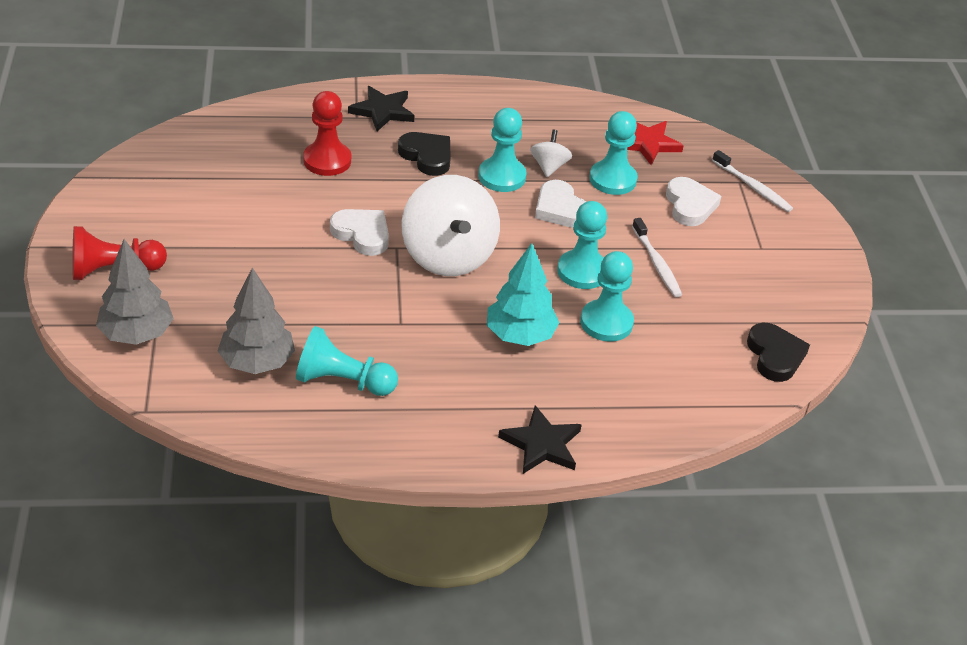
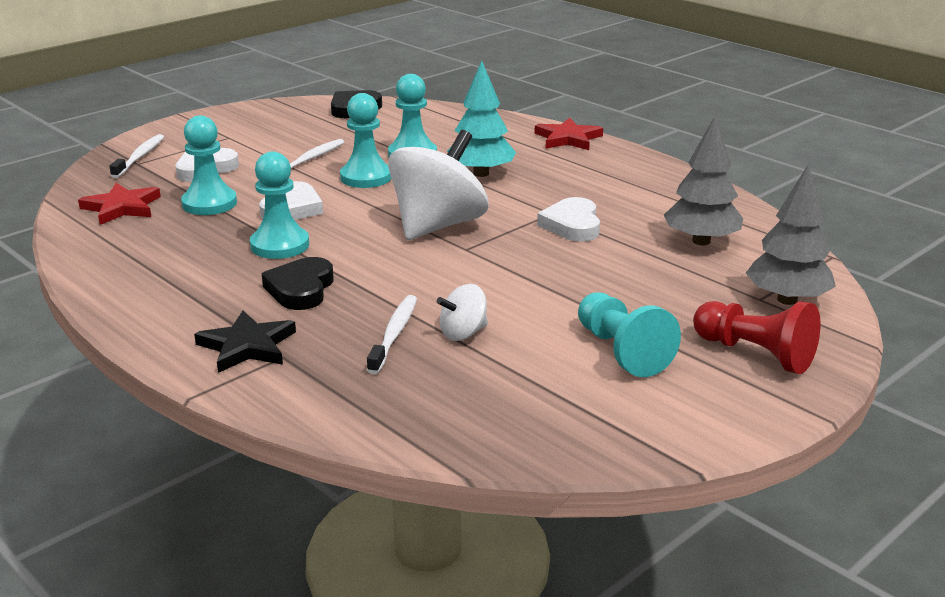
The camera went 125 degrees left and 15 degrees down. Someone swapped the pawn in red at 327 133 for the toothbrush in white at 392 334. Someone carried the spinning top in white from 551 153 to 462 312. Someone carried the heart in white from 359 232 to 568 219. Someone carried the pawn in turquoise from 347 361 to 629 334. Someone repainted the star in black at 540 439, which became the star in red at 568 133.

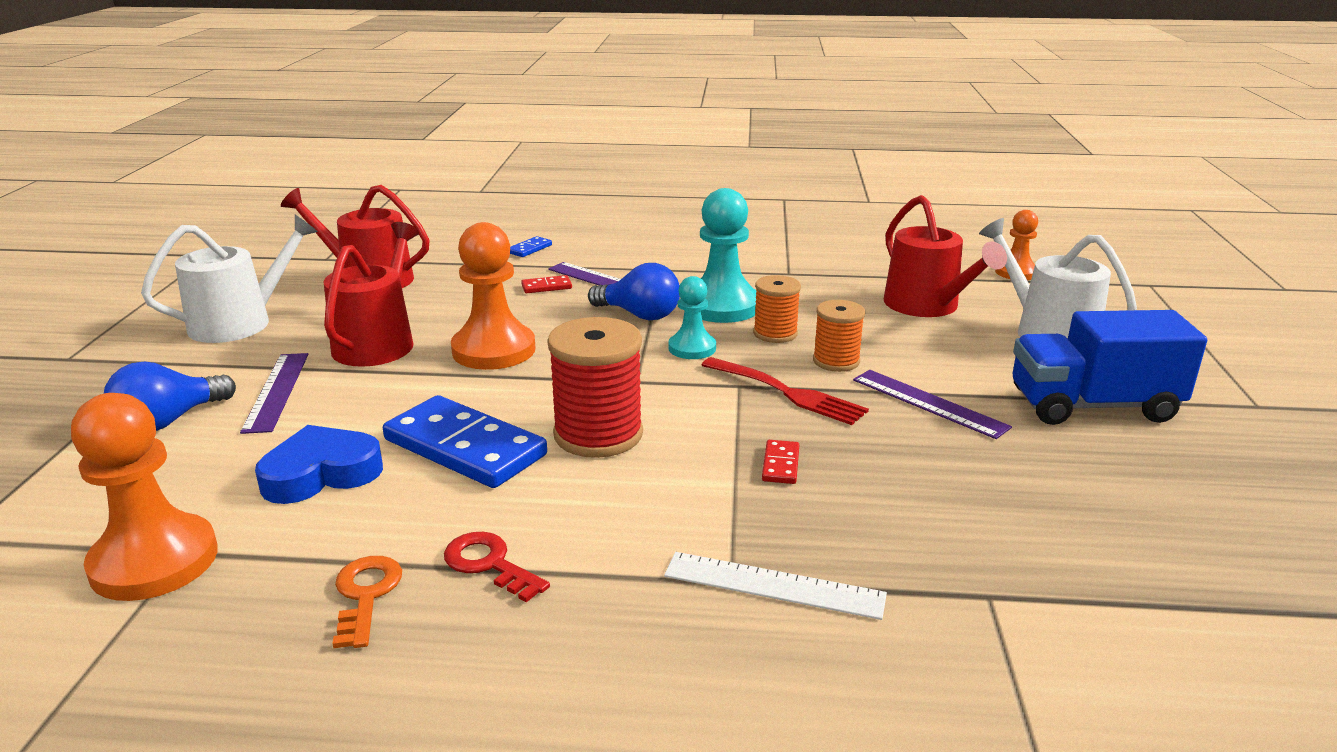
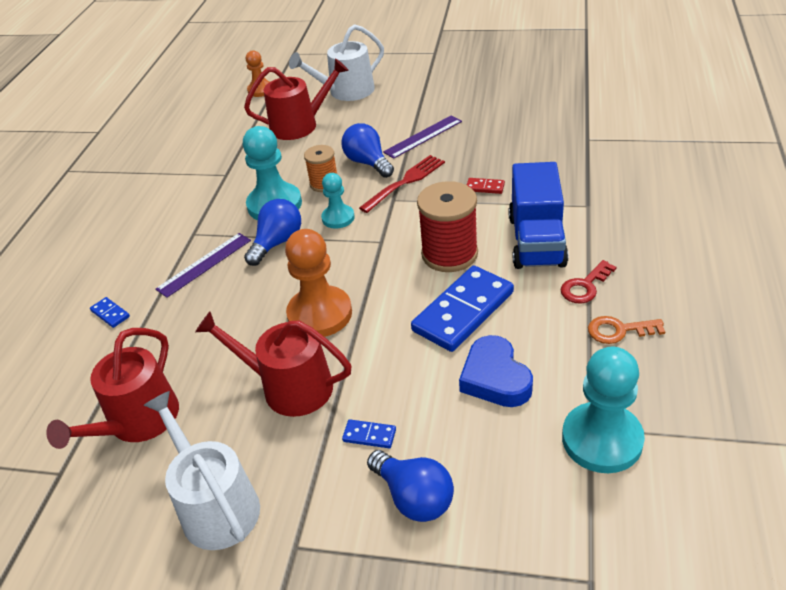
The camera went 80 degrees left and 15 degrees up. Someone took away the domino in red at 546 284. Someone swapped the spool in orange at 839 336 for the light bulb in blue at 368 150. Someone carried the truck in blue from 1110 367 to 538 215. Someone swapped the ruler in purple at 274 393 for the domino in blue at 369 433. Someone repainted the pawn in orange at 144 497, which became the pawn in turquoise at 603 410. Someone took away the ruler in white at 775 586.

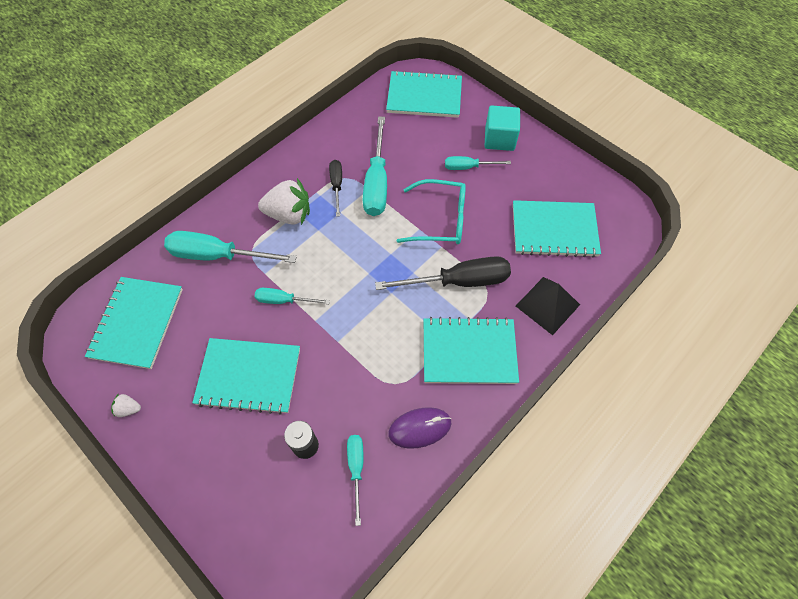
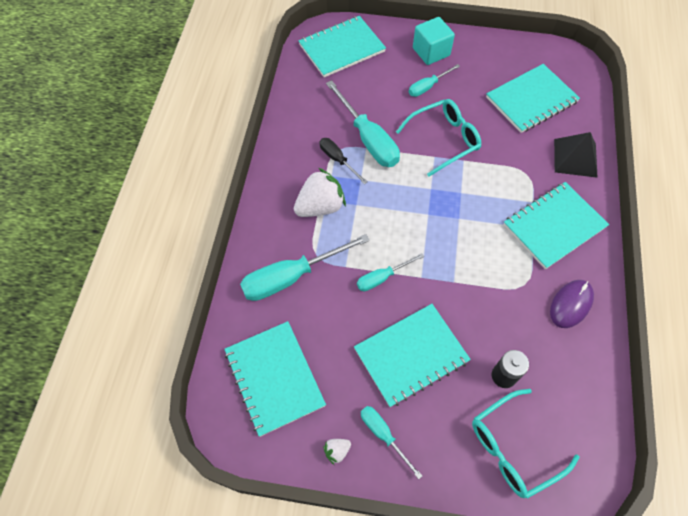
The camera went 35 degrees left and 0 degrees up. Someone took away the screwdriver in black at 443 273. Someone carried the screwdriver in turquoise from 355 480 to 391 442. Someone put down the glasses in turquoise at 526 444.

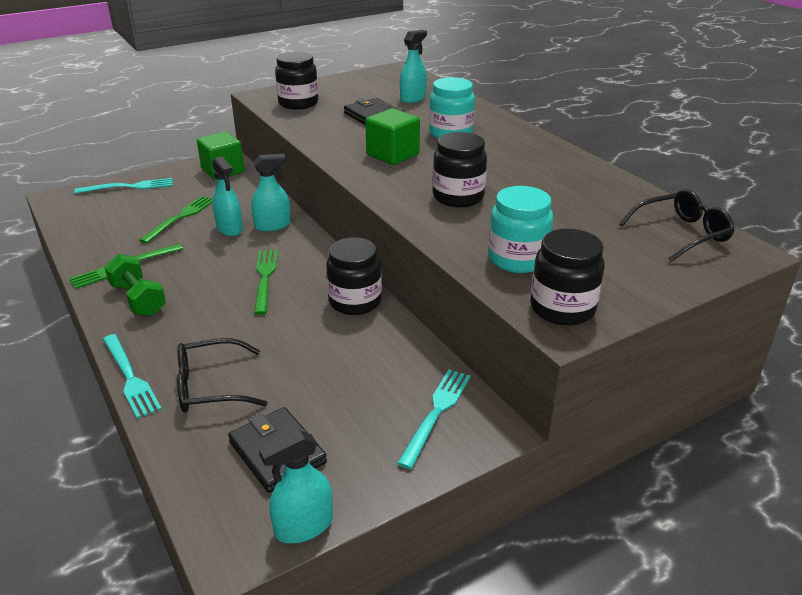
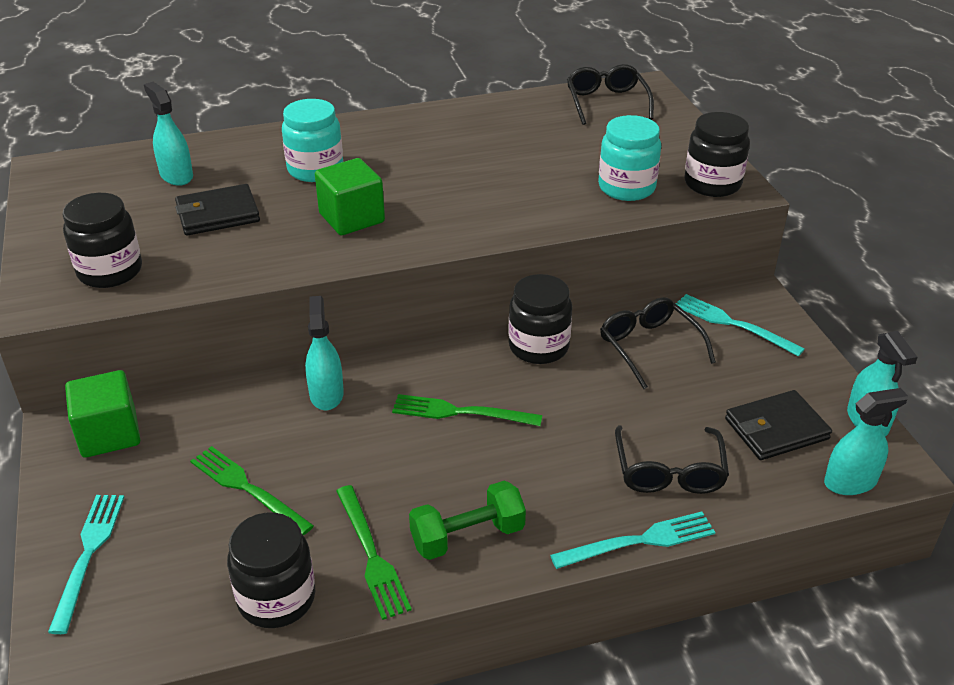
The camera went 75 degrees left and 5 degrees up. Someone carried the jar in black from 460 169 to 271 570. Someone carried the spray bottle in turquoise from 227 196 to 866 441. Someone put down the glasses in black at 658 343.

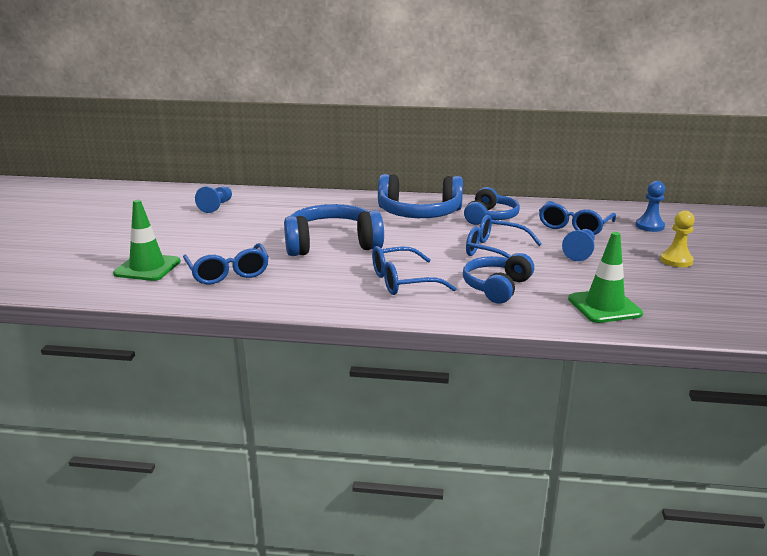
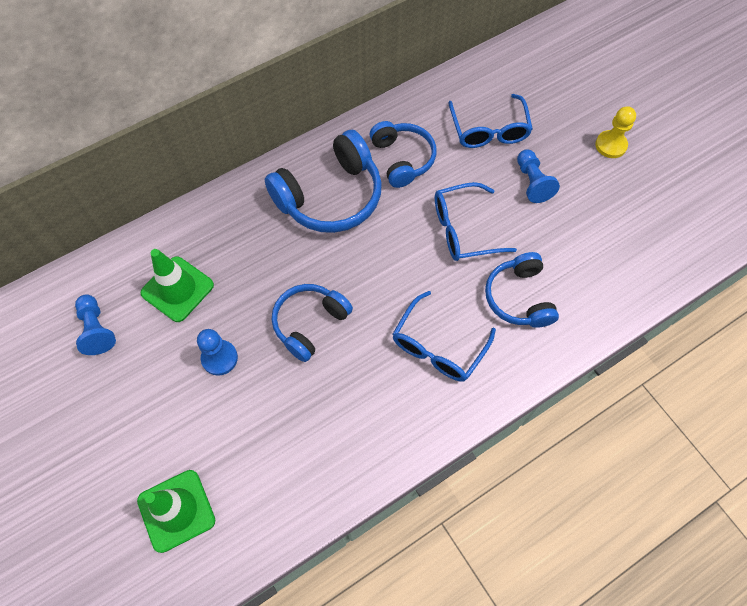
The camera went 40 degrees left and 40 degrees up. Someone carried the pawn in blue from 650 206 to 217 352. Someone scaled the headphones in blue at 334 230 by 0.65. Someone carried the traffic cone in green from 605 277 to 177 285. Someone took away the glasses in blue at 226 264.

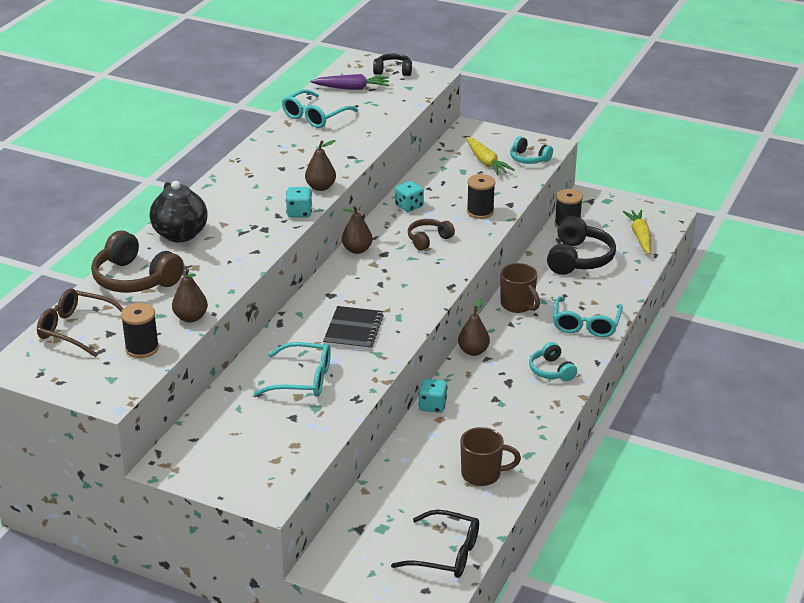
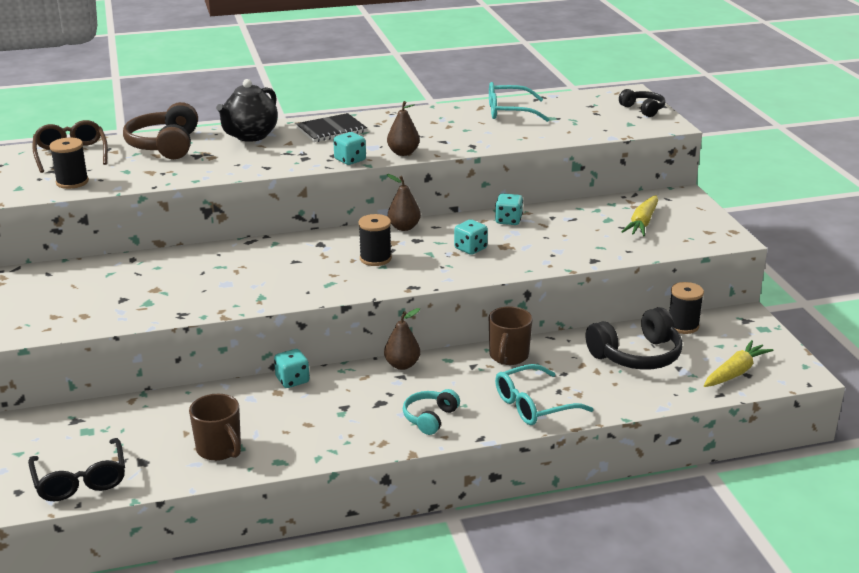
The camera went 50 degrees right and 5 degrees down. Someone took away the carrot in purple at 350 82. Someone took away the headphones in turquoise at 531 150. Someone carried the spool in black from 481 196 to 375 240. Someone swapped the headphones in brown at 431 235 for the dice in turquoise at 471 237. Someone took away the pear in brown at 190 295. Someone carried the notebook in black from 353 328 to 331 127. Someone took away the glasses in turquoise at 292 369.

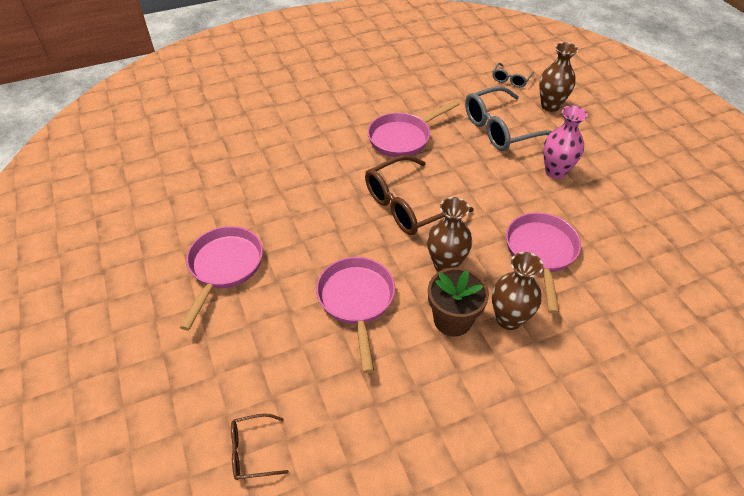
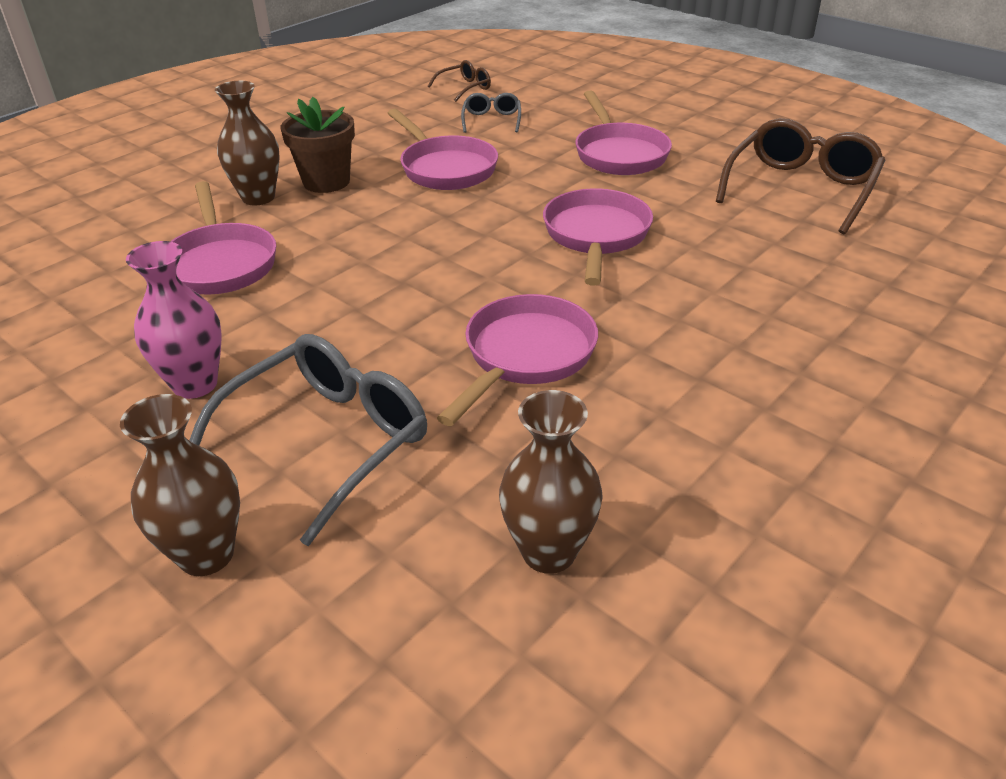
The camera went 155 degrees right and 10 degrees down. Someone carried the glasses in grey from 513 75 to 491 113. Someone carried the glasses in brown from 419 195 to 800 176. Someone carried the vase in brown from 449 234 to 551 482. Someone put down the pan in pink at 598 237.

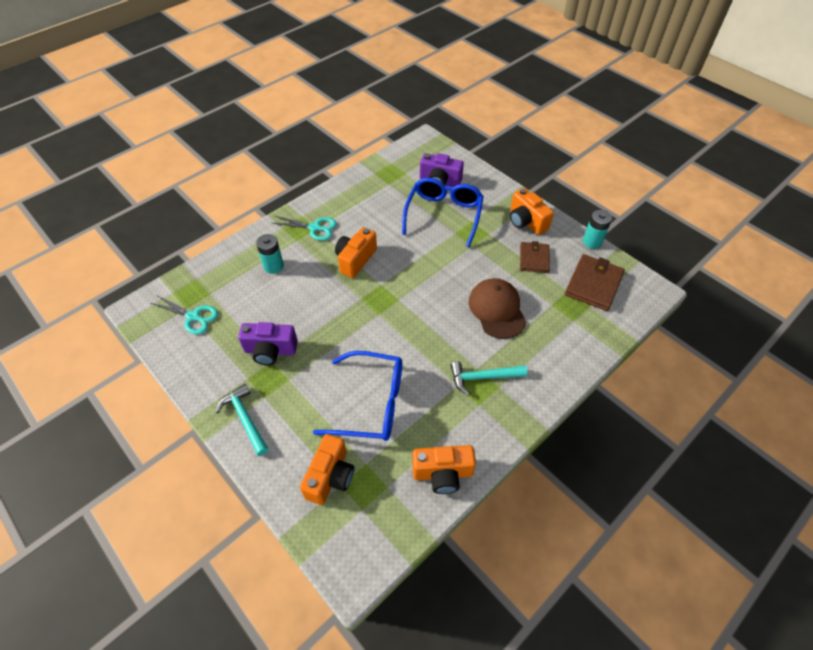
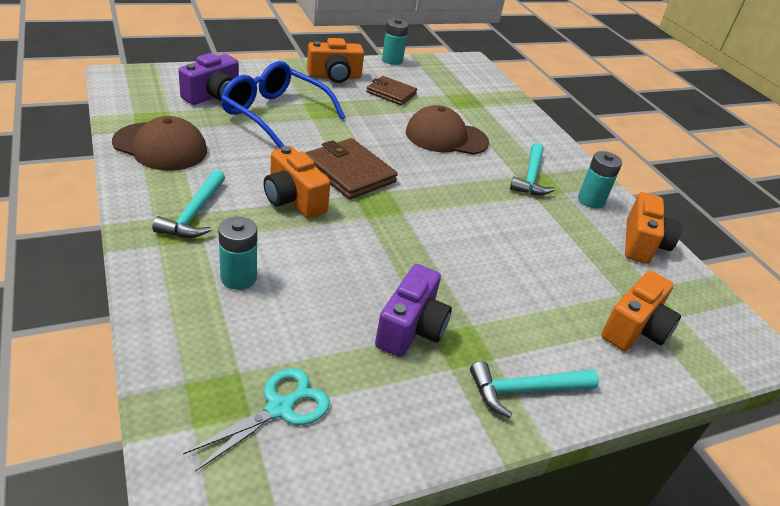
The camera went 75 degrees left and 15 degrees down. Someone swapped the scissors in turquoise at 305 228 for the hammer in turquoise at 188 204. Someone carried the wallet in brown from 595 282 to 351 169. Someone took away the glasses in blue at 357 396. Someone rotated the camera in orange at 327 469 by 90 degrees clockwise. Someone put down the cap in brown at 159 143. Someone put down the battery in turquoise at 600 180.

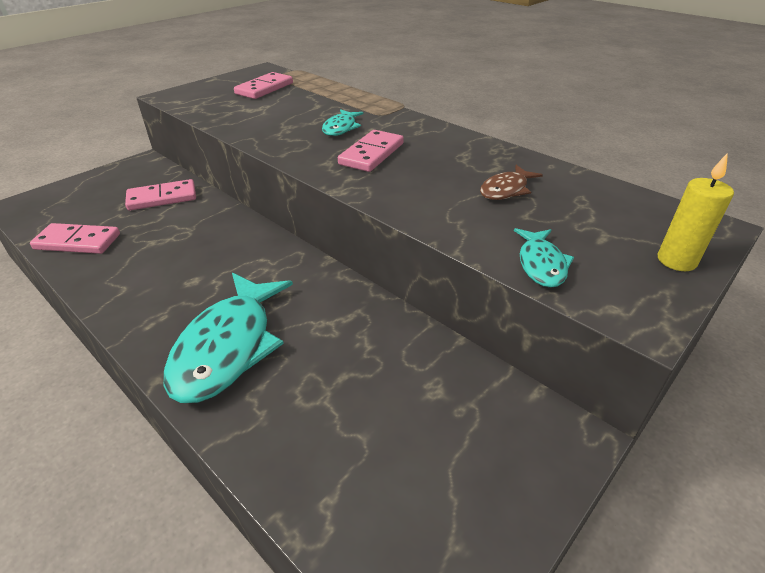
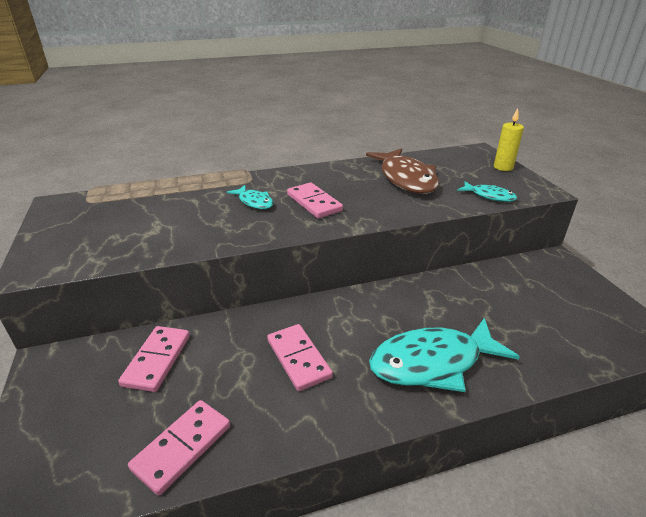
The camera went 60 degrees left and 5 degrees down. Someone carried the domino in pink from 263 85 to 300 357. Someone scaled the fish in brown at 511 182 by 2.00. Someone rotated the fish in turquoise at 228 338 by 120 degrees clockwise.

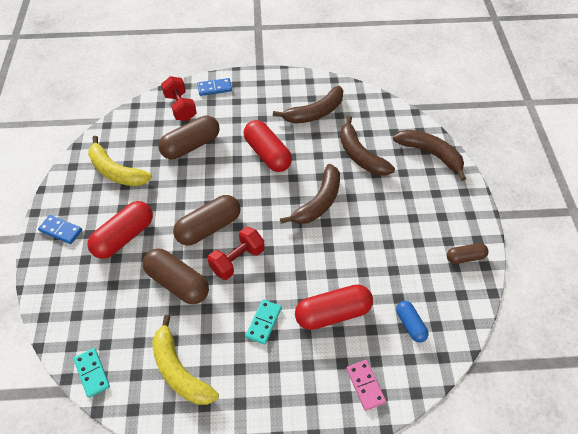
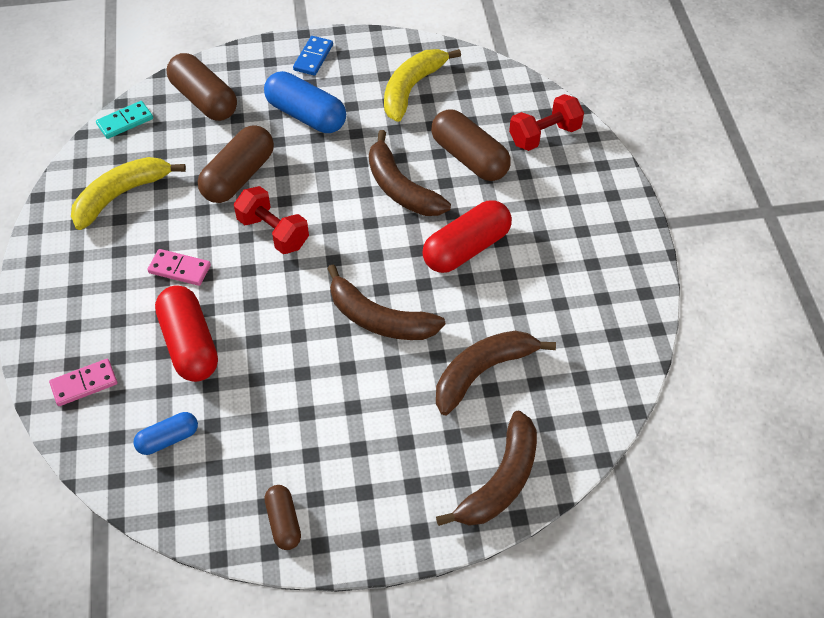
The camera went 85 degrees right and 0 degrees up. Someone took away the domino in blue at 214 87. Someone carried the banana in brown from 308 105 to 410 173. Someone carried the capsule in brown from 206 220 to 202 87. Someone repainted the capsule in red at 120 230, which became the capsule in blue at 305 102. Someone repainted the domino in turquoise at 263 322, which became the domino in pink at 179 267.

